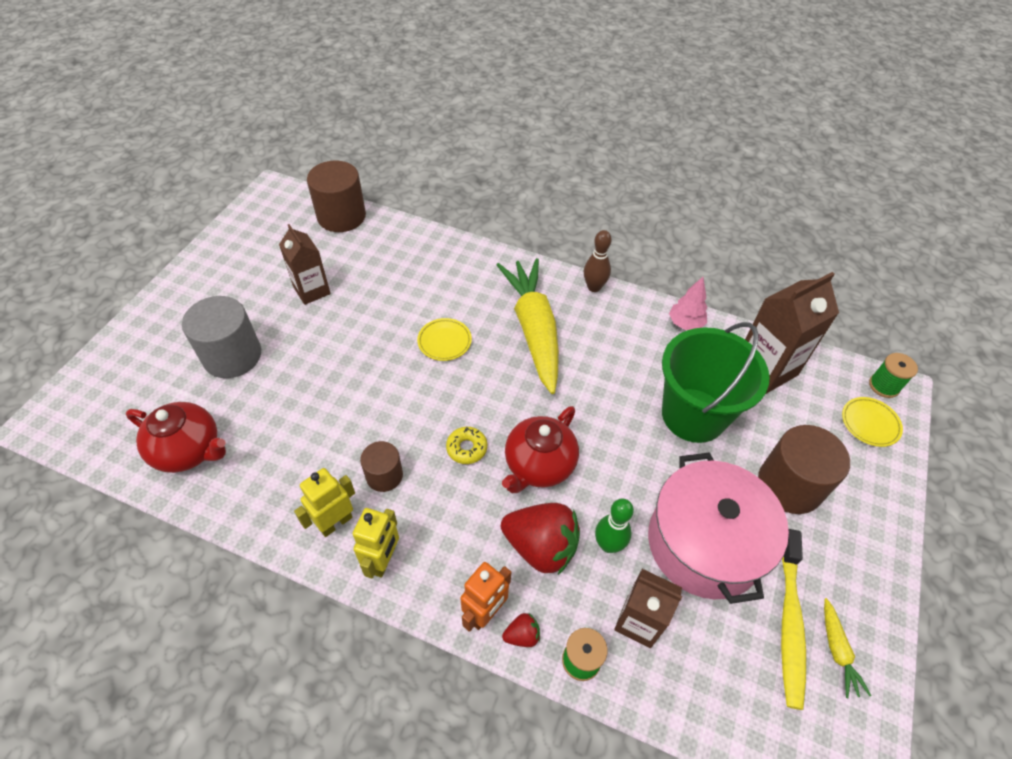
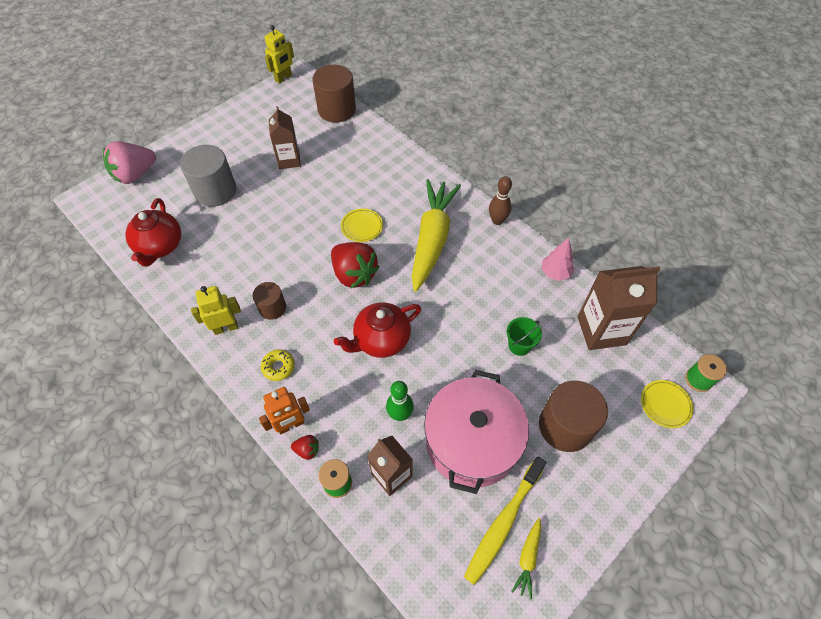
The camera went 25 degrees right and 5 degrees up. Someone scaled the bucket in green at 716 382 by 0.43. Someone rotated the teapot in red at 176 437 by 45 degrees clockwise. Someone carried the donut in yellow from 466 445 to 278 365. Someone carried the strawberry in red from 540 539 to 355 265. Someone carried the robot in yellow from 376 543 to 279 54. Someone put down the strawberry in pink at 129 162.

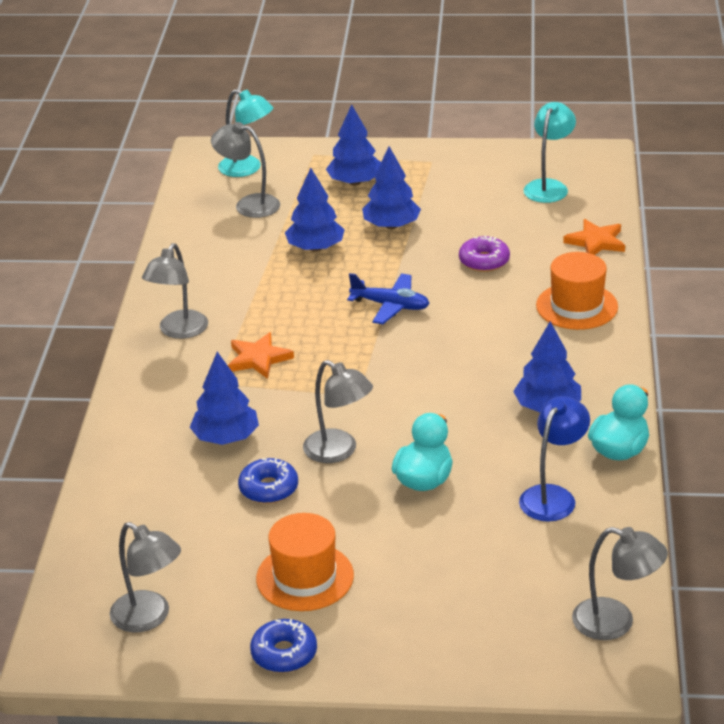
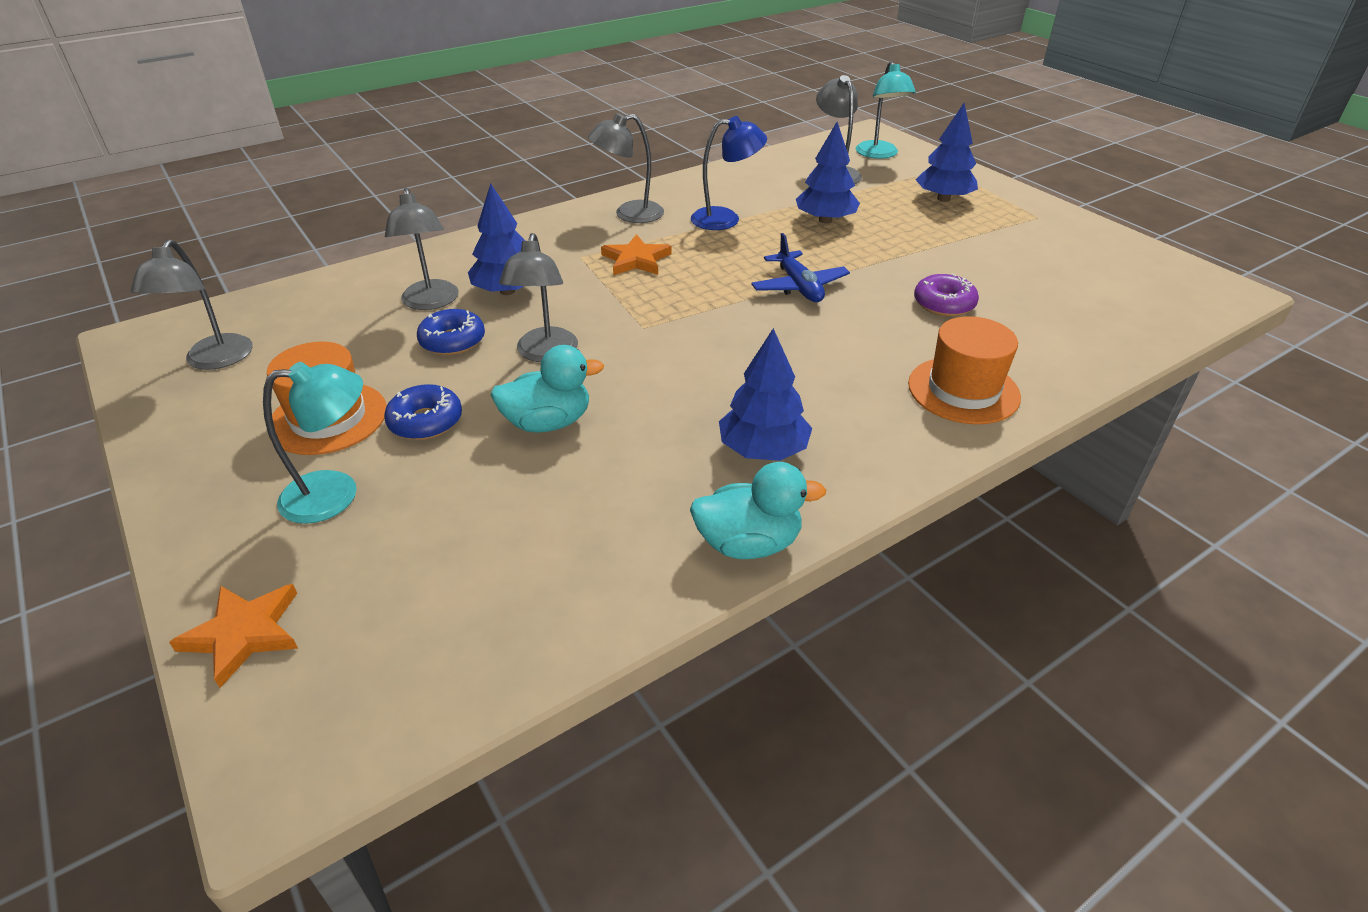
The camera went 50 degrees right and 5 degrees up. Someone carried the lamp in turquoise from 550 152 to 313 443. Someone took away the tree in blue at 391 187. Someone carried the star in orange from 594 237 to 233 636. Someone carried the lamp in blue from 554 459 to 729 173. Someone carried the lamp in grey from 620 583 to 422 249. Someone carried the donut in blue from 283 646 to 423 412.

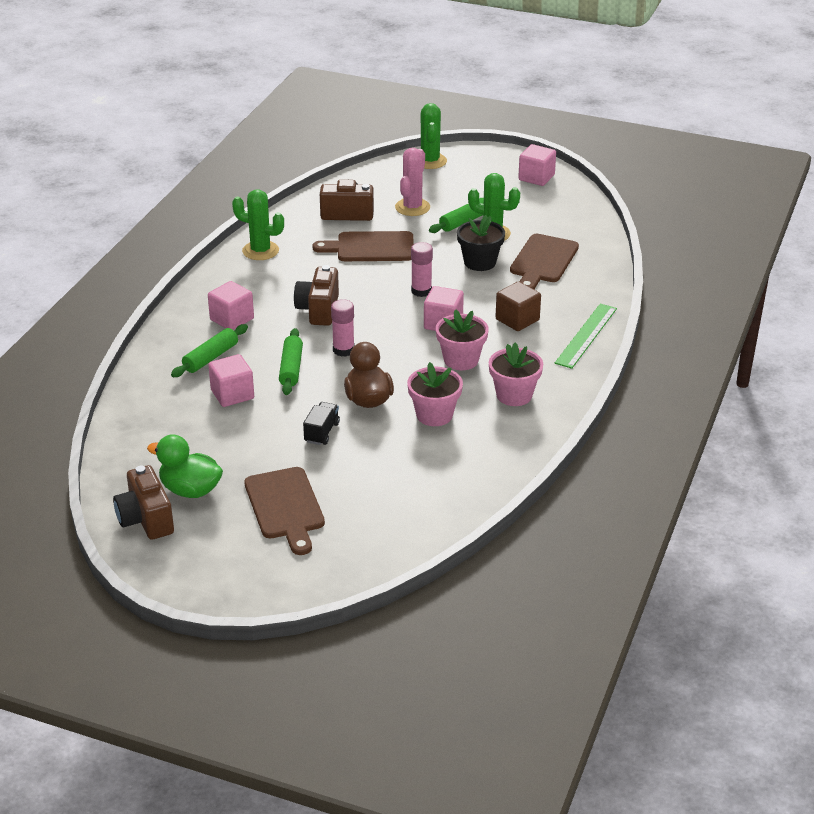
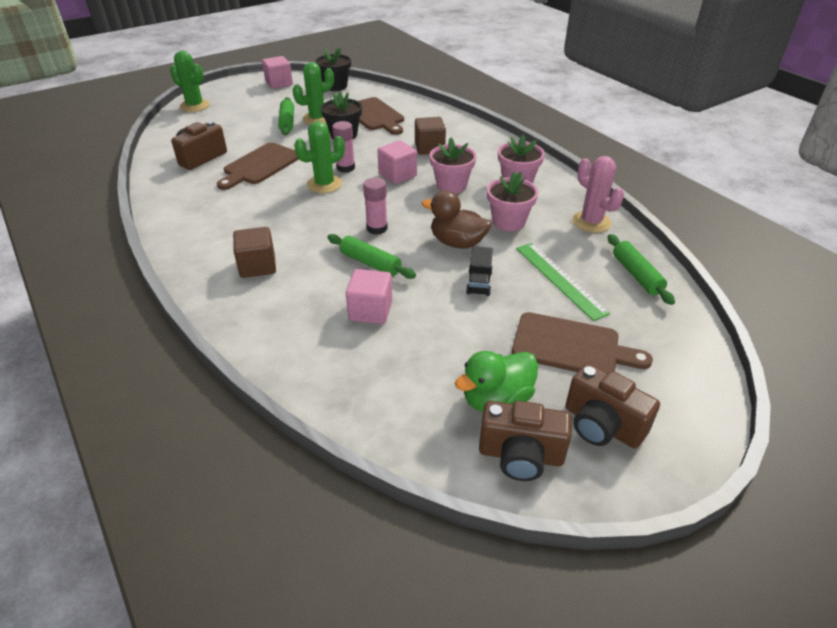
The camera went 55 degrees left and 5 degrees up. Someone carried the cactus in pink from 412 182 to 598 194. Someone carried the cactus in green from 258 224 to 319 157. Someone carried the camera in brown from 316 295 to 612 405. Someone repainted the cube in pink at 231 305, which became the cube in brown at 254 252. Someone carried the ruler in green from 586 336 to 563 282. Someone carried the rolling pin in green from 209 350 to 641 269. Someone rotated the truck in black at 321 423 by 135 degrees counterclockwise. Someone put down the flower pot in black at 333 69.

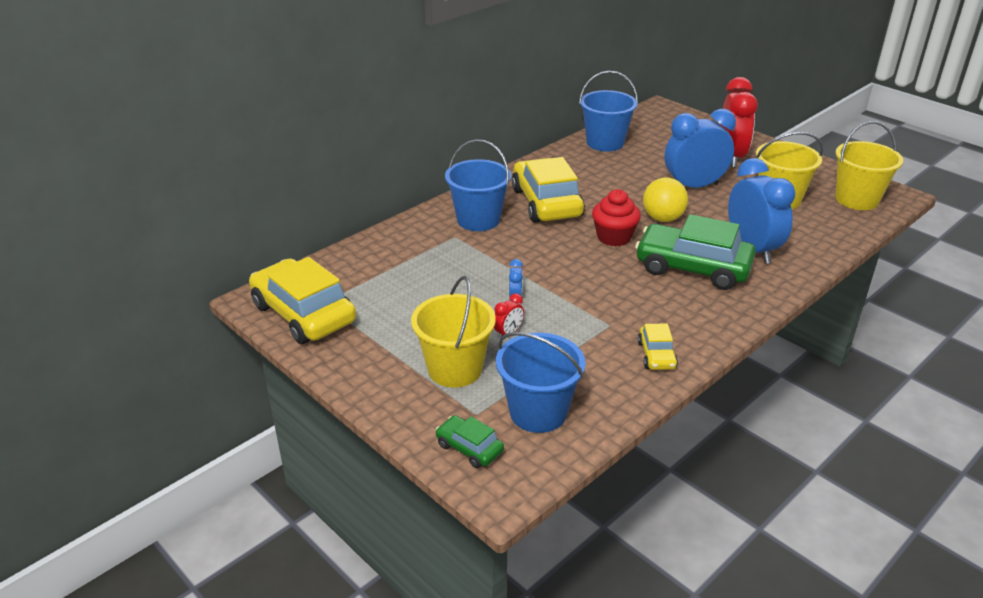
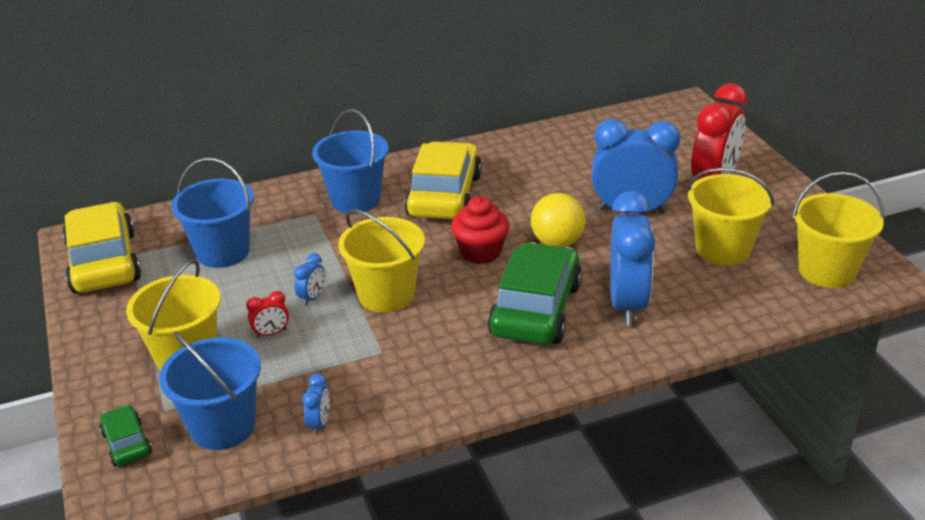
The camera went 25 degrees right and 0 degrees up. Someone carried the bucket in blue from 608 111 to 212 213. Someone rotated the car in green at 695 252 by 60 degrees clockwise. Someone took away the car in yellow at 658 346. Someone put down the bucket in yellow at 381 261. Someone put down the clock in blue at 316 404.

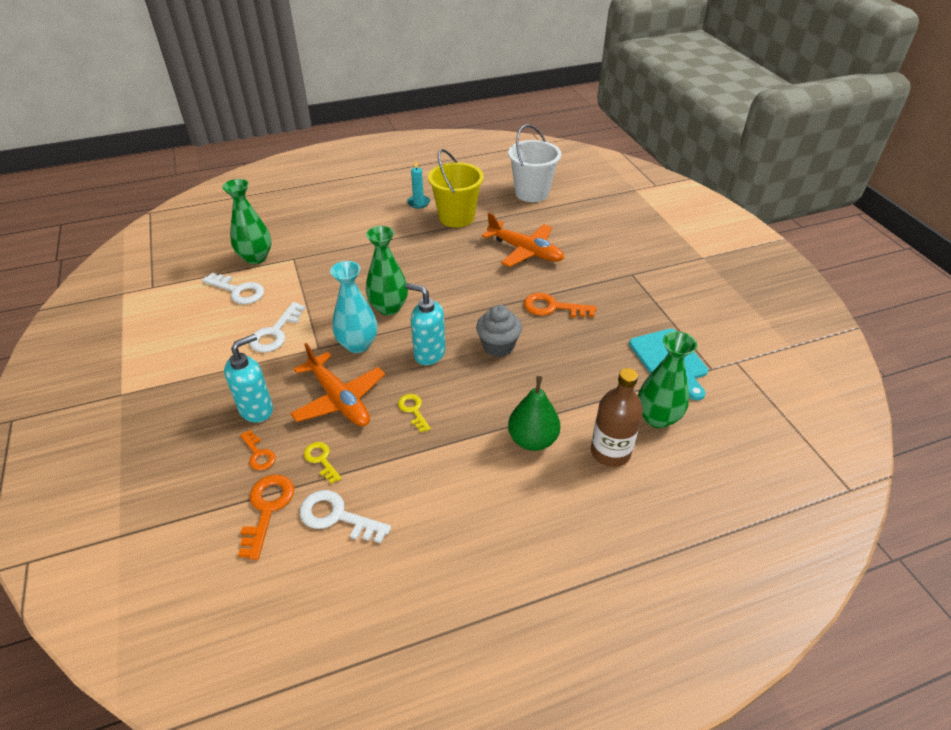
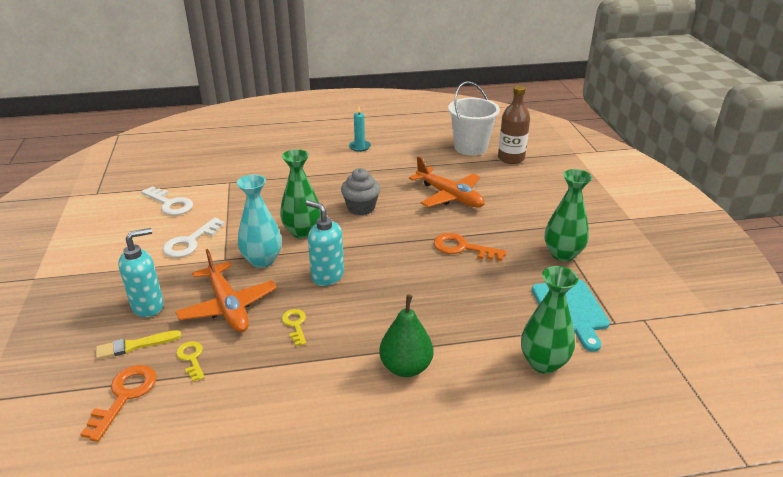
The camera went 10 degrees right and 10 degrees down. Someone took away the bucket in yellow at 456 188. Someone carried the vase in green from 246 221 to 568 215. Someone carried the cupcake in grey from 499 331 to 360 191. Someone carried the bottle in brown from 617 417 to 514 124. Someone swapped the key in orange at 258 450 for the brush in yellow at 138 344. Someone took away the key in white at 345 516.

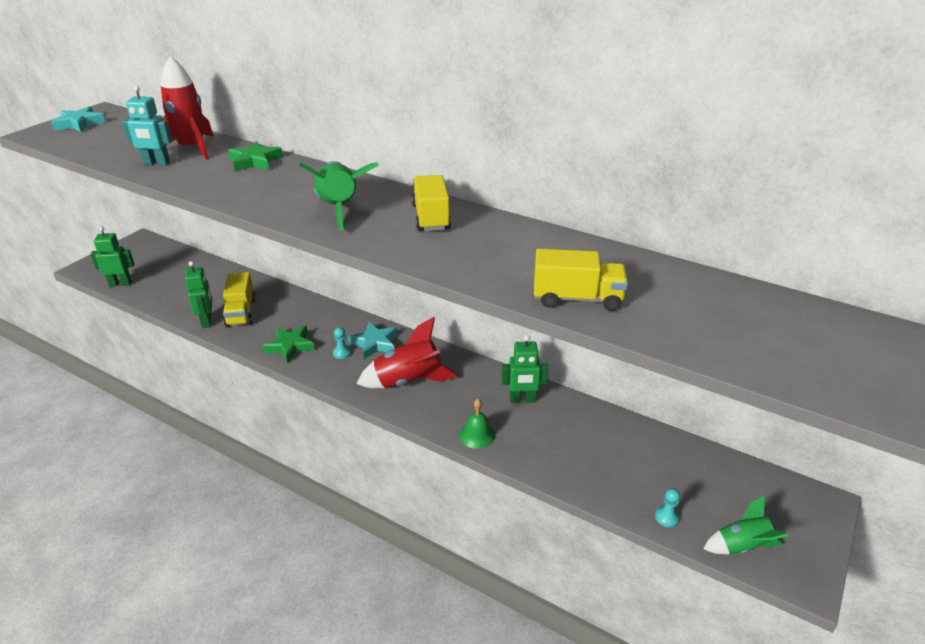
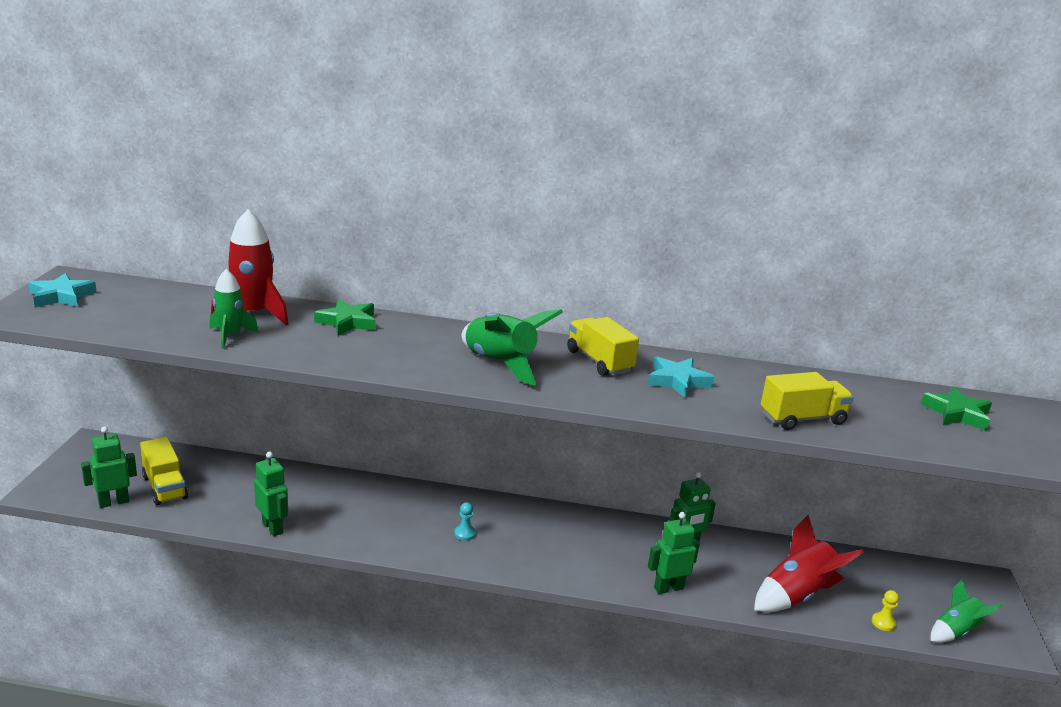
The camera went 25 degrees left and 10 degrees down. Someone swapped the robot in turquoise at 147 125 for the rocket in green at 234 309. Someone carried the truck in yellow from 239 299 to 164 471. Someone carried the rocket in red from 407 353 to 809 563. Someone carried the star in turquoise from 372 340 to 681 377. Someone carried the star in green from 288 344 to 956 409. Someone swapped the bell in green at 477 424 for the robot in green at 674 553. Someone repainted the pawn in turquoise at 667 507, which became the pawn in yellow at 885 610.

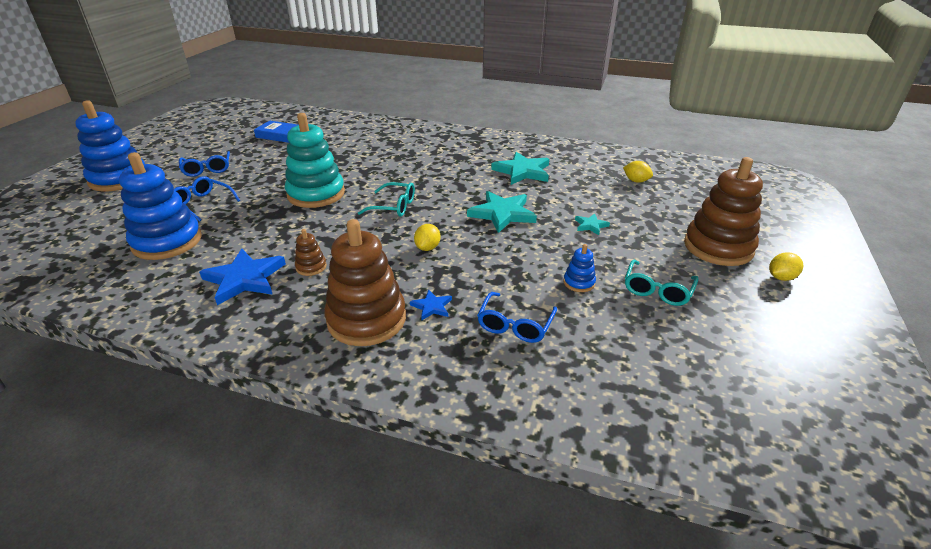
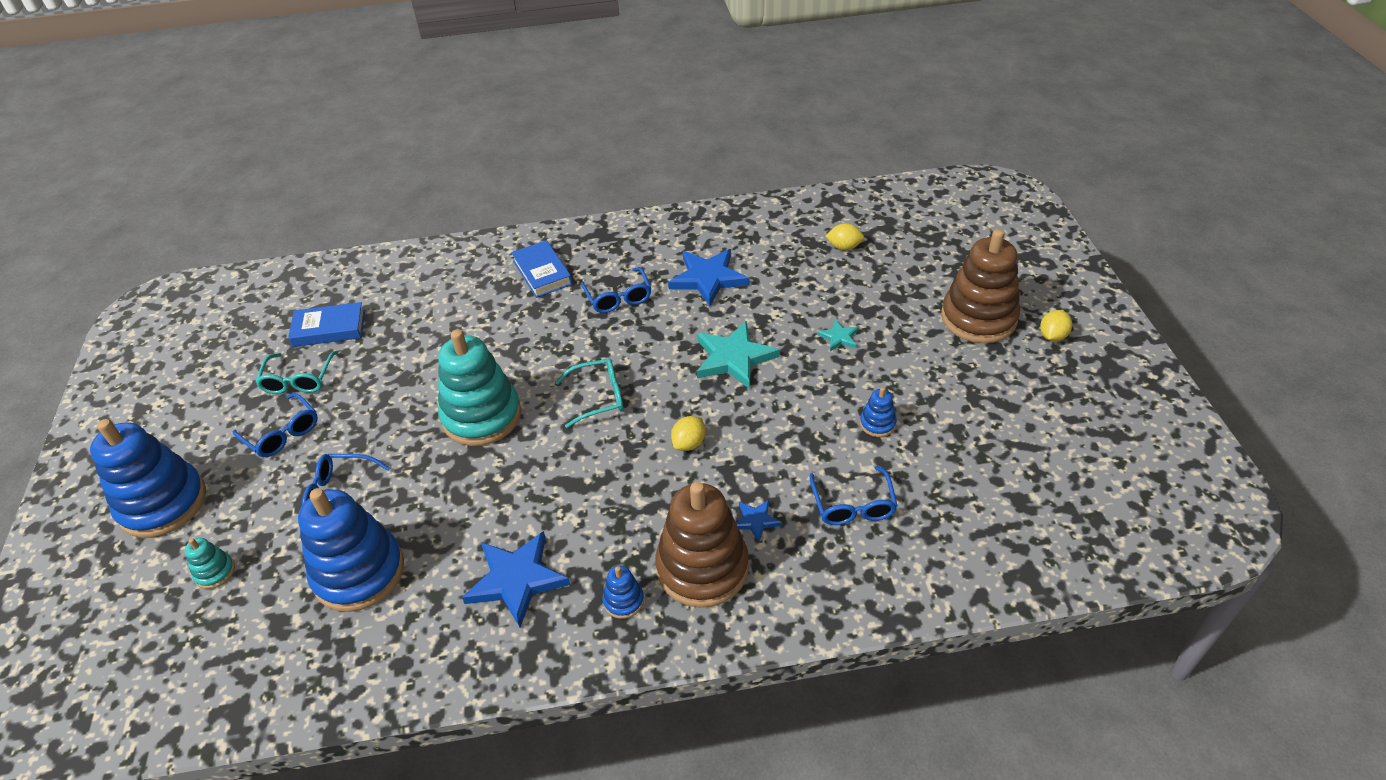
The camera went 25 degrees left and 10 degrees up. Someone repainted the star in turquoise at 520 168, which became the star in blue at 708 277. Someone rotated the lemon in yellow at 427 237 by 45 degrees clockwise. Someone took away the stacking toy in brown at 311 252. Someone carried the glasses in turquoise from 662 282 to 296 372. Someone put down the book in blue at 541 269. Someone put down the glasses in blue at 616 290. Someone put down the stacking toy in turquoise at 210 563. Someone put down the stacking toy in blue at 623 592.

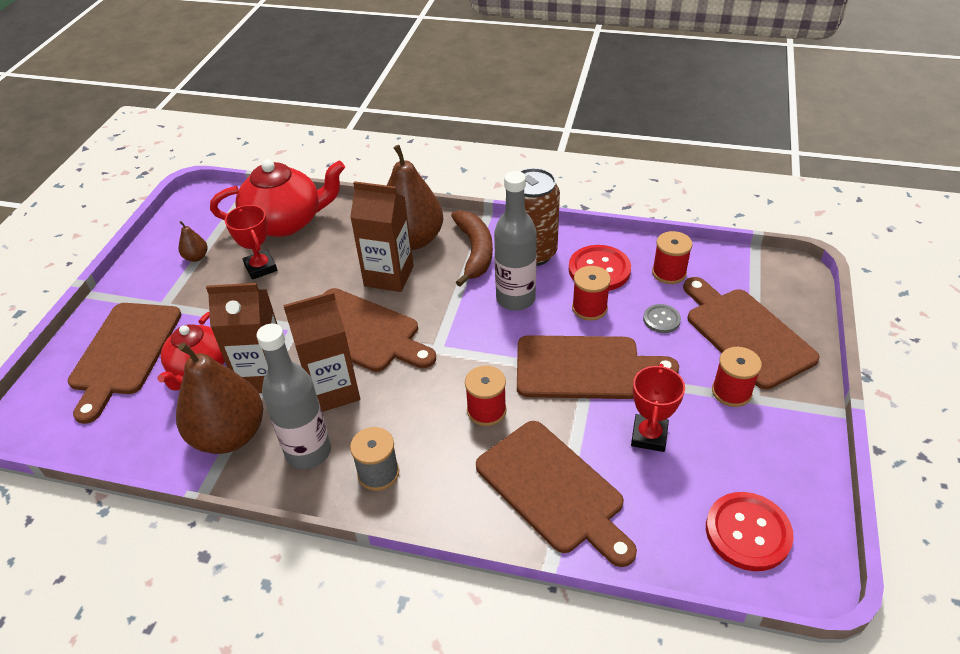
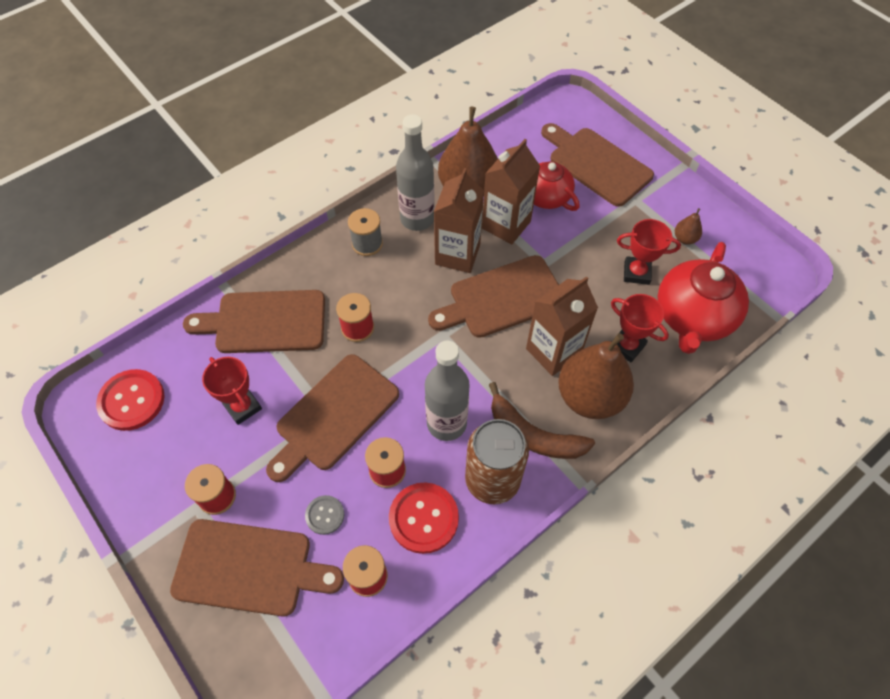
The camera went 125 degrees right and 15 degrees up. Someone put down the trophy in red at 640 328.

